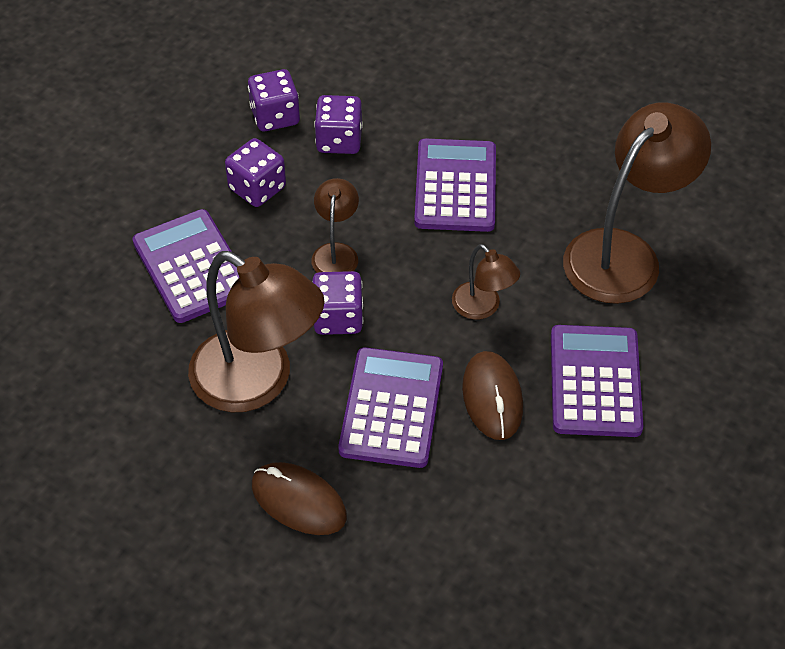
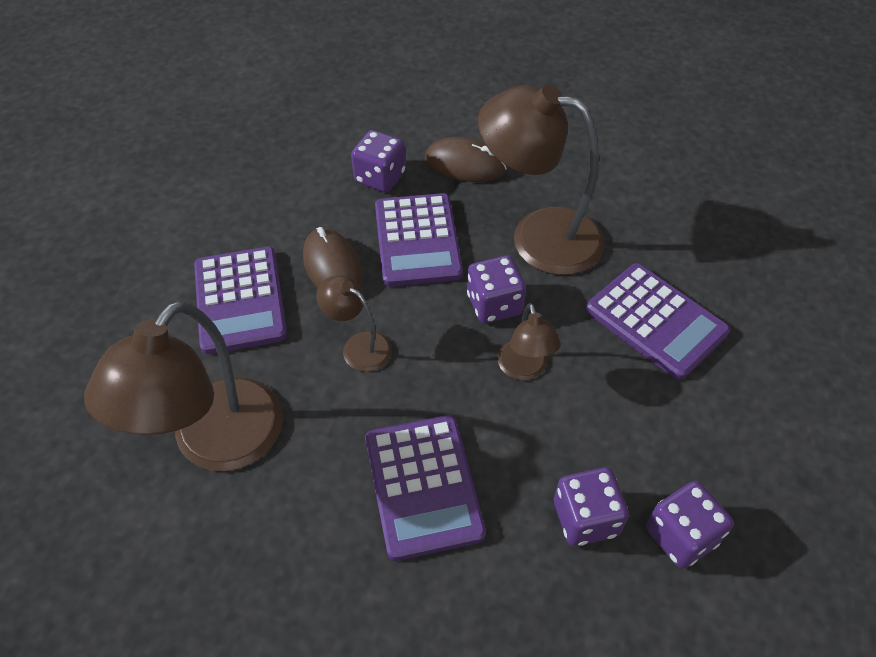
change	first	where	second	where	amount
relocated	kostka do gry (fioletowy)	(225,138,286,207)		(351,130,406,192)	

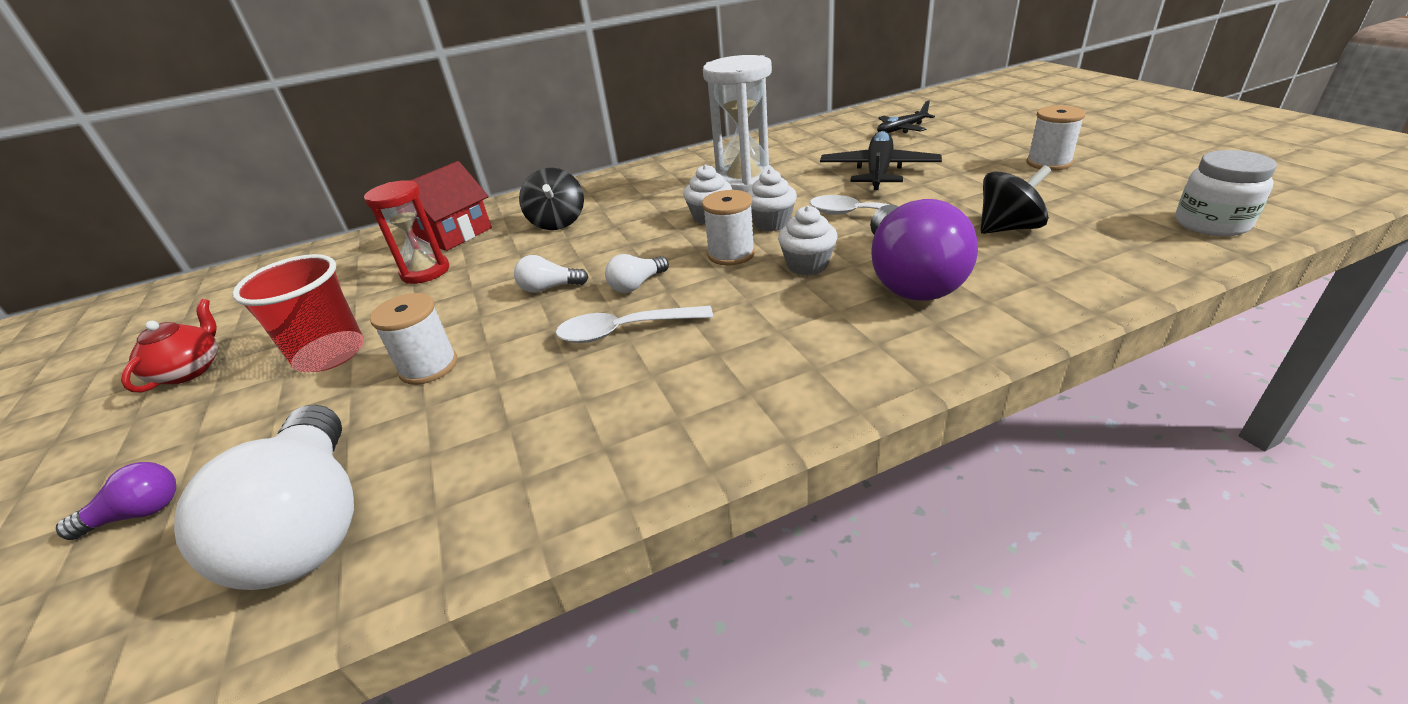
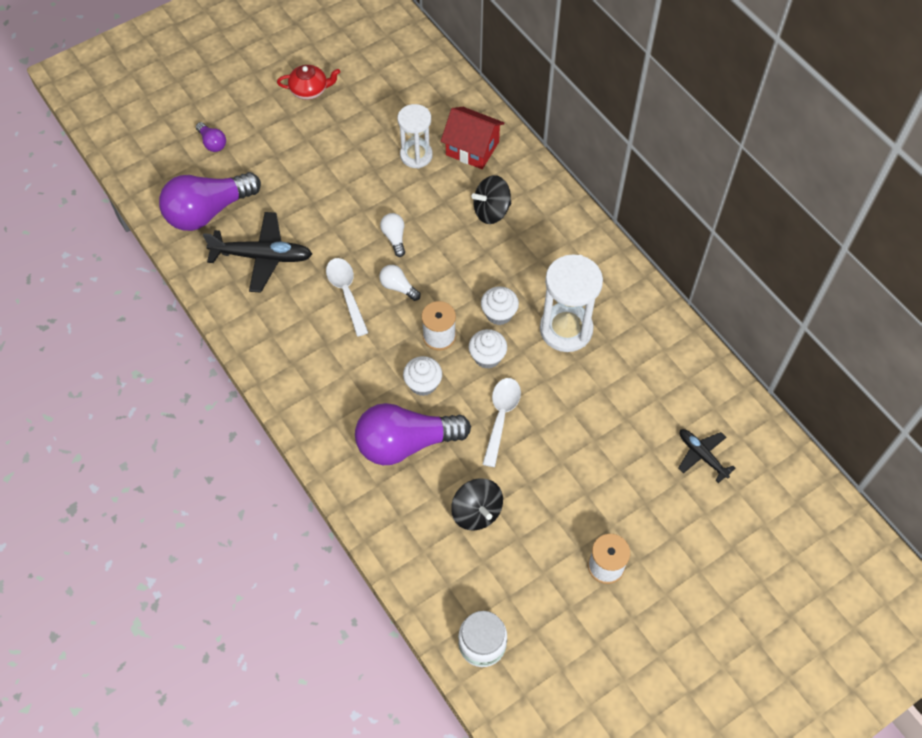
change	first	where	second	where	amount
missing	szklanka (czerwony)	(232,254,364,372)			
missing	szpulka (biały)	(370,293,457,385)			
relocated	samolot (czarny)	(820,131,942,190)		(203,212,312,293)	
colour	żarówka (biały)	(174,405,354,590)	żarówka (fioletowy)	(159,172,261,231)	
colour	klepsydra (czerwony)	(364,180,449,284)	klepsydra (biały)	(398,104,433,169)	

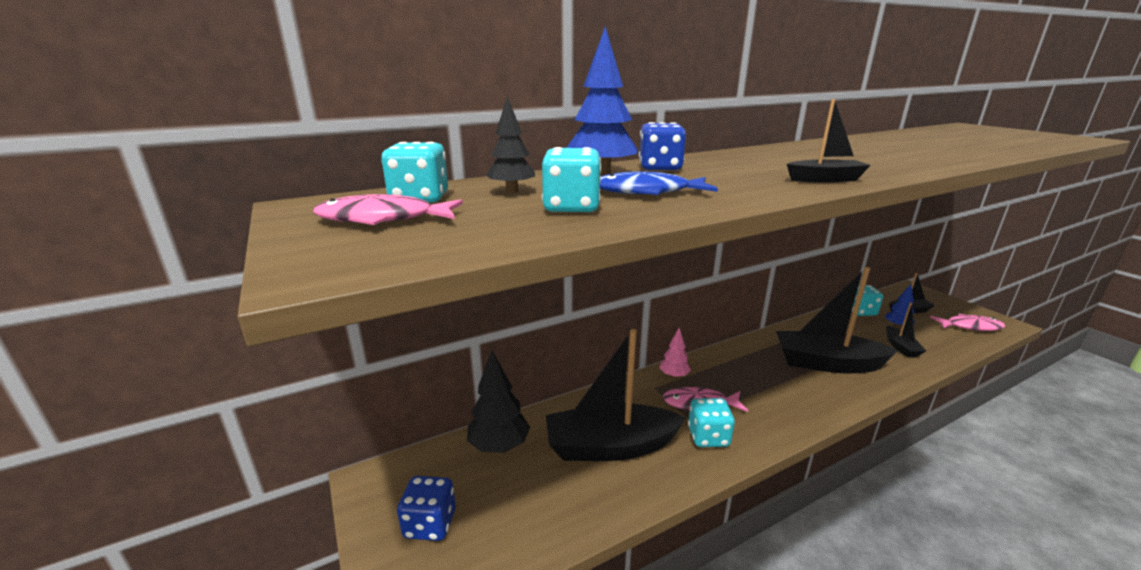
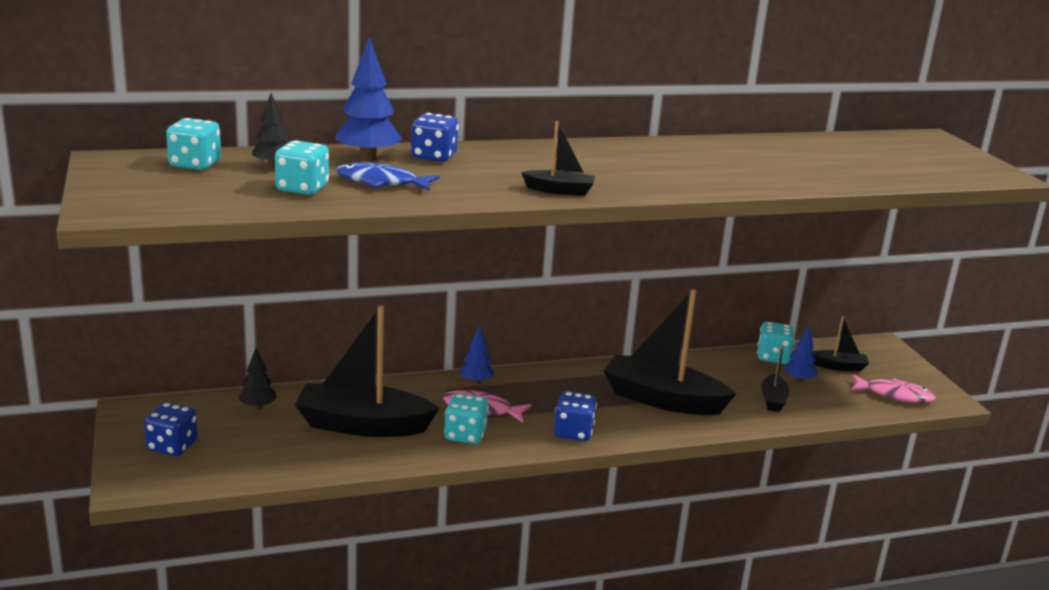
change	first	where	second	where	amount
missing	ryba (różowy)	(313,194,463,225)			
appeared			kostka do gry (niebieski)	(554,391,597,441)	
colour	drzewko (różowy)	(659,328,691,378)	drzewko (niebieski)	(460,325,494,384)	
size	drzewko (czarny)	(467,350,530,453)		(239,348,276,410)	x0.60

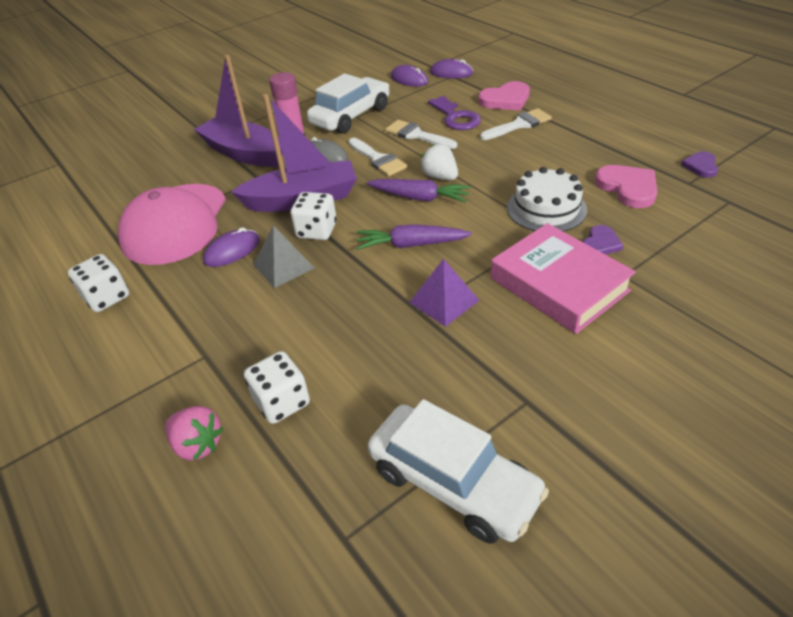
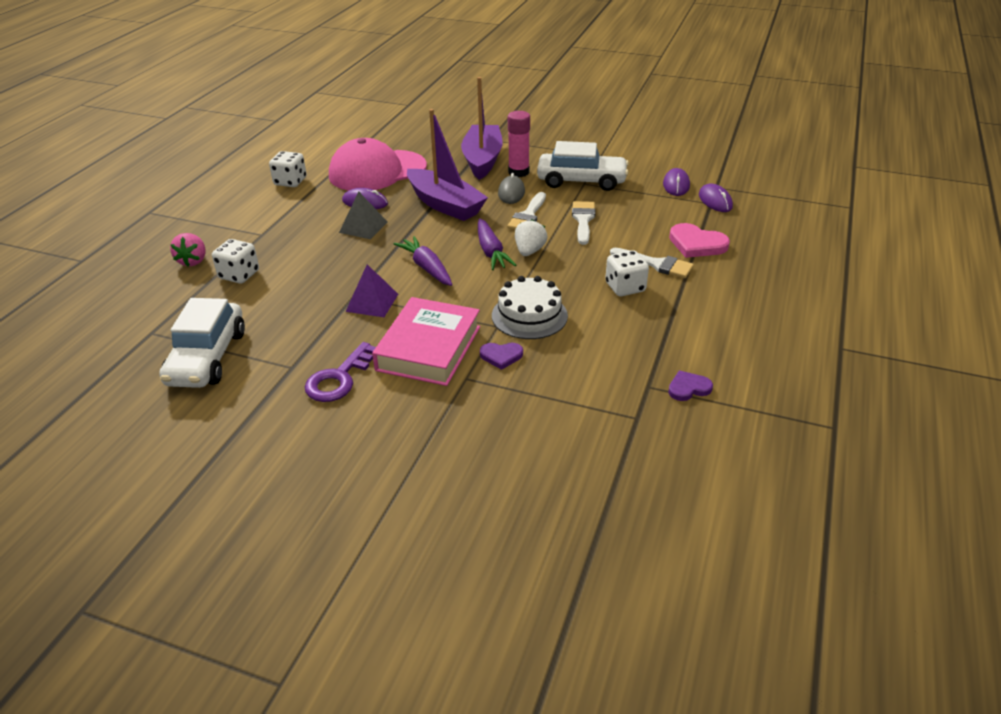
change	first	where	second	where	amount
missing	serce (różowy)	(595,165,657,208)			
relocated	kostka do gry (biały)	(291,192,337,240)		(605,250,649,296)	
relocated	klucz (fioletowy)	(428,96,481,130)		(305,342,376,402)	

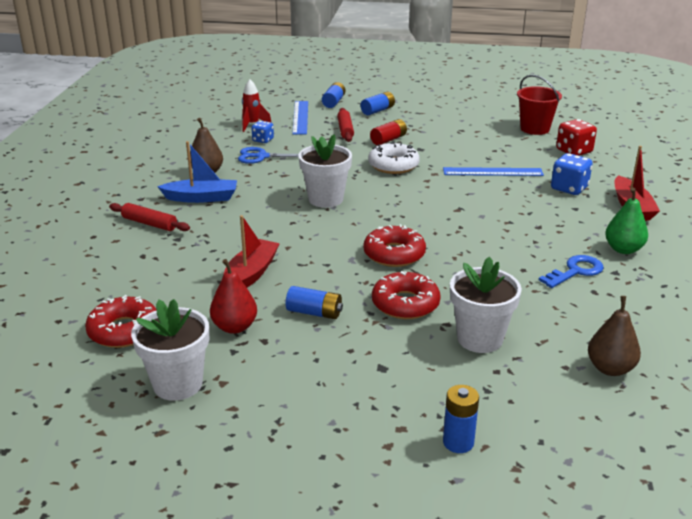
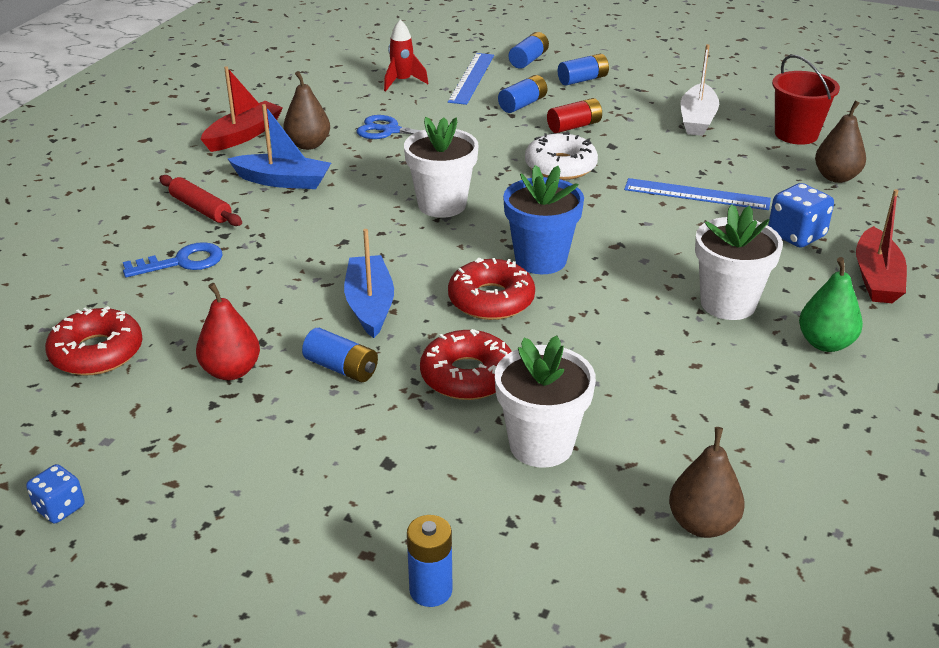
change	first	where	second	where	amount
appeared			łódka (niebieski)	(344,229,394,338)	
appeared			doniczka (niebieski)	(503,165,584,274)	
appeared			łódka (biały)	(680,44,719,136)	
relocated	doniczka (biały)	(131,299,209,401)		(695,204,783,320)	
relocated	łódka (czerwony)	(223,215,280,288)		(201,66,283,152)	
relocated	kostka do gry (niebieski)	(252,121,274,143)		(26,464,85,523)	
relocated	klucz (niebieski)	(539,255,604,288)		(123,242,223,277)	
exchanged	wałek do ciasta (czerwony)	(337,108,354,142)	bateria (niebieski)	(498,75,547,113)	
exchanged	kostka do gry (czerwony)	(556,119,597,156)	gruszka (brązowy)	(815,101,866,183)	

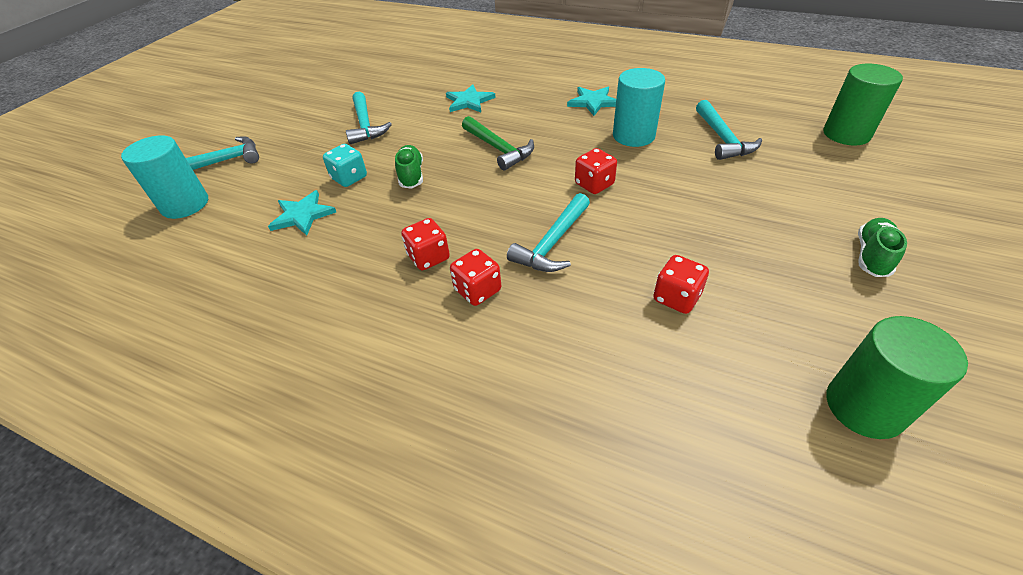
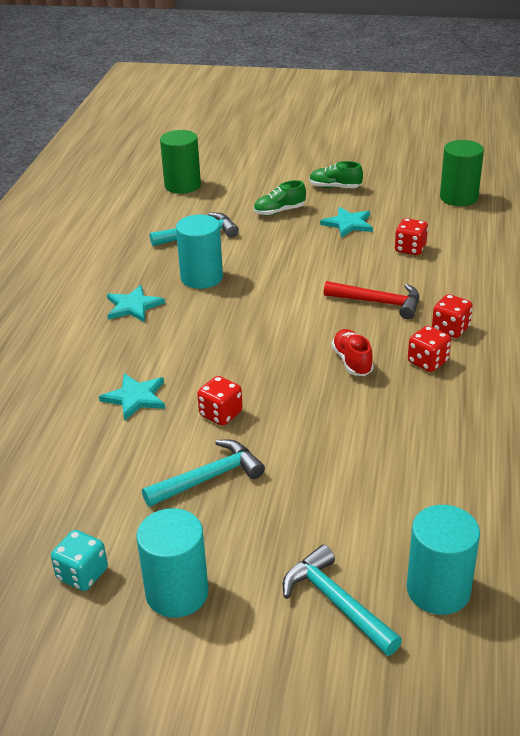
change	first	where	second	where	amount
missing	młotek (zielony)	(462,116,534,171)			
appeared			walec (turkusowy)	(136,508,209,618)	
appeared			but (czerwony)	(331,329,374,376)	
relocated	gwiazda (turkusowy)	(268,190,336,236)		(320,207,373,238)	
relocated	kostka do gry (turkusowy)	(323,144,367,187)		(51,530,108,591)	
relocated	but (zielony)	(395,145,423,189)		(254,180,306,215)	
relocated	kostka do gry (czerwony)	(575,148,617,194)		(197,376,243,426)	
colour	młotek (turkusowy)	(507,193,590,272)	młotek (czerwony)	(324,281,419,319)	

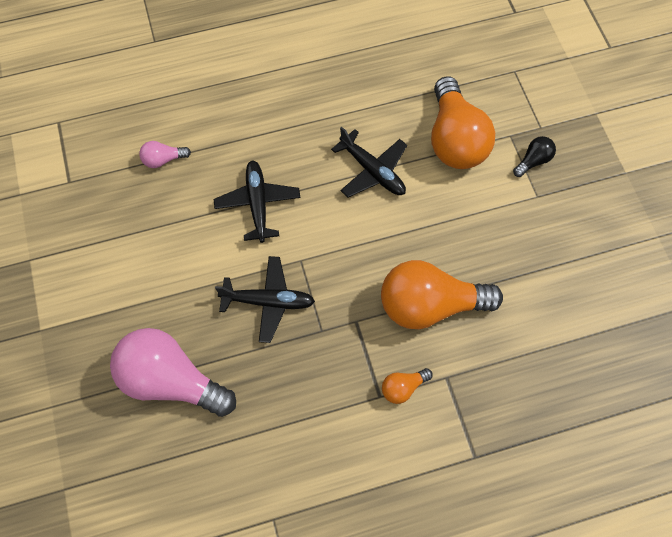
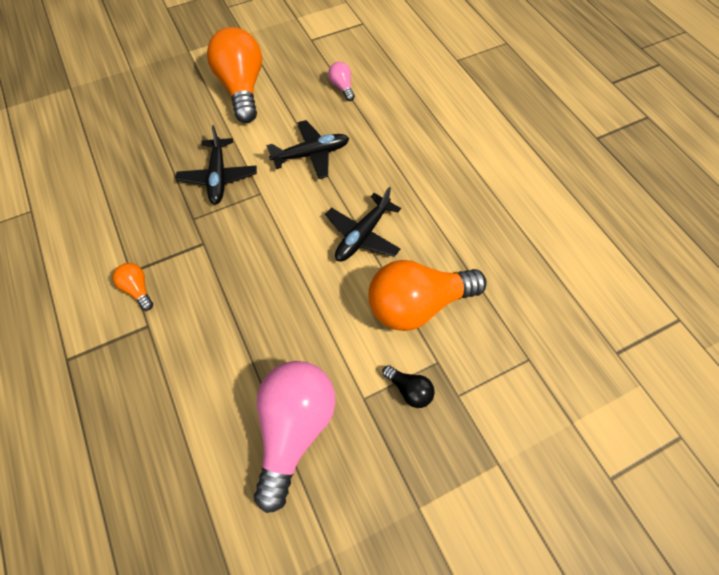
change	first	where	second	where	amount
relocated	żarówka (różowy)	(110,328,236,417)		(254,361,336,513)	
relocated	żarówka (pomarańczowy)	(381,260,503,329)		(207,27,262,123)	

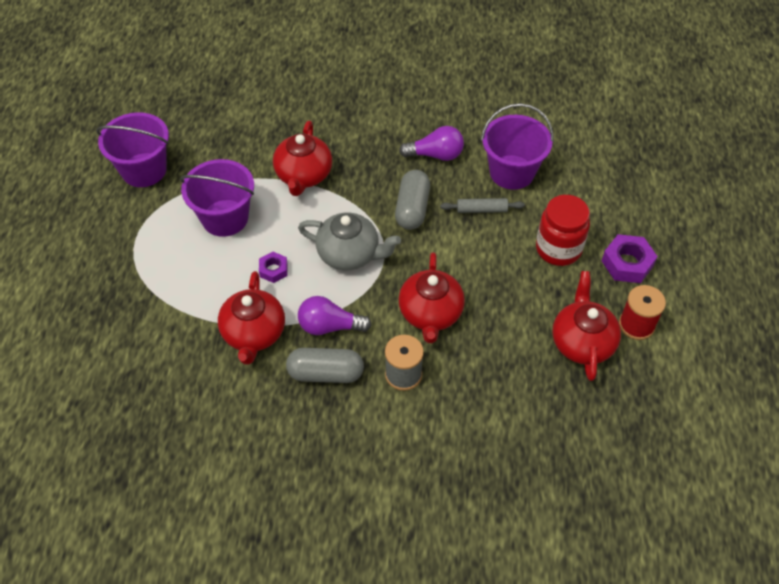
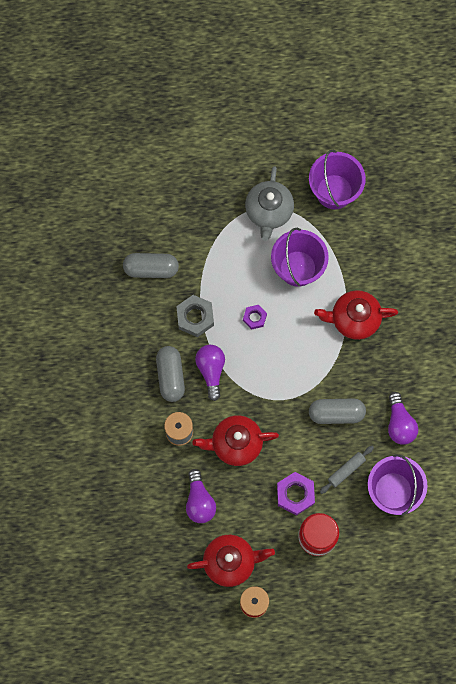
change	first	where	second	where	amount
appeared			kapsułka (szary)	(123,253,179,278)	
appeared			żarówka (fioletowy)	(186,469,216,523)	
relocated	imbryk (szary)	(298,212,401,270)		(245,166,294,241)	
relocated	nakrętka (fioletowy)	(602,234,658,283)		(277,472,315,516)	
exchanged	imbryk (czerwony)	(218,271,285,365)	nakrętka (szary)	(176,295,214,337)	
spun	wałek do ciasta (szary)	(440,198,525,213)		(320,446,374,494)	60 degrees clockwise

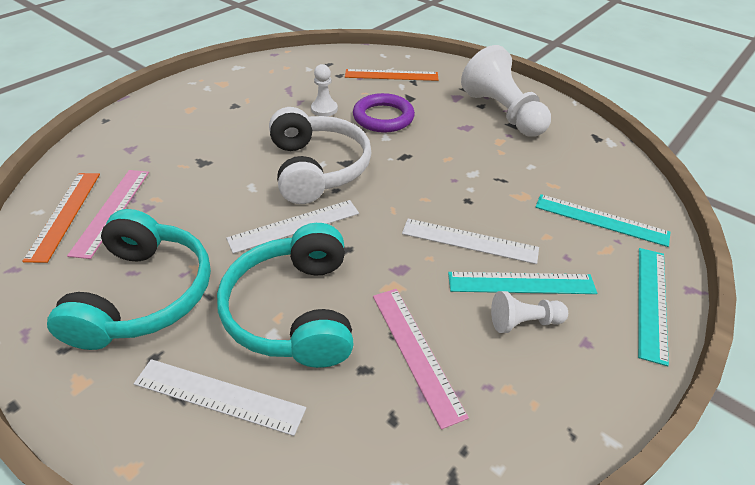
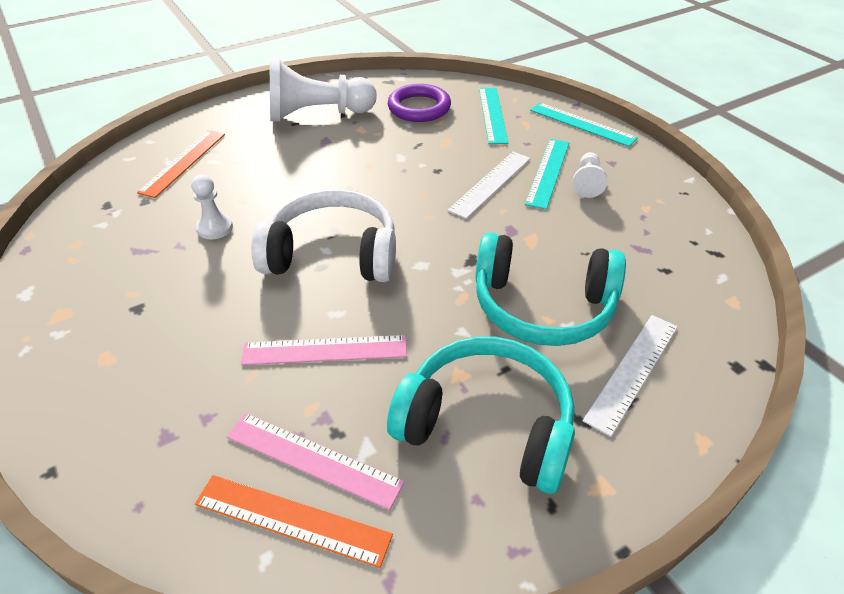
change	first	where	second	where	amount
missing	linijka (biały)	(226,200,359,254)			
relocated	pierścień (fioletowy)	(353,93,415,133)		(388,84,451,122)	
relocated	linijka (różowy)	(373,289,469,429)		(241,335,407,365)	
spun	linijka (turkusowy)	(535,194,670,247)		(479,88,508,144)	45 degrees counterclockwise

